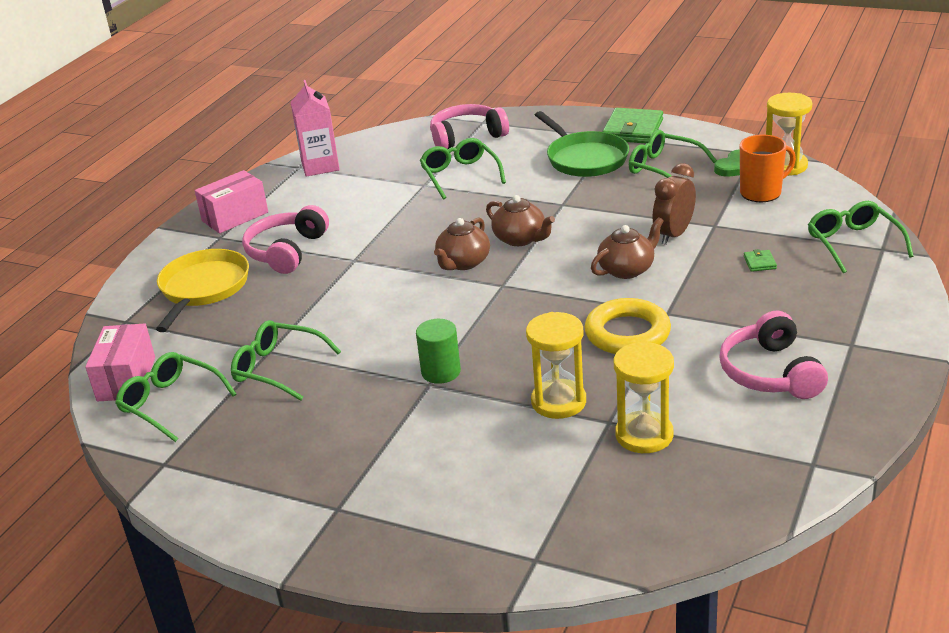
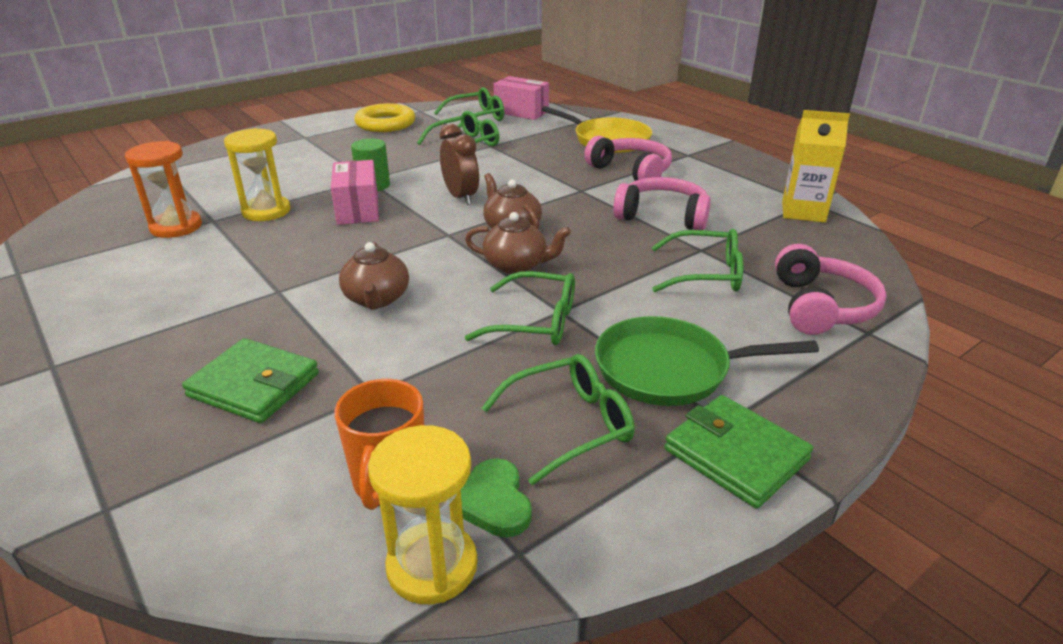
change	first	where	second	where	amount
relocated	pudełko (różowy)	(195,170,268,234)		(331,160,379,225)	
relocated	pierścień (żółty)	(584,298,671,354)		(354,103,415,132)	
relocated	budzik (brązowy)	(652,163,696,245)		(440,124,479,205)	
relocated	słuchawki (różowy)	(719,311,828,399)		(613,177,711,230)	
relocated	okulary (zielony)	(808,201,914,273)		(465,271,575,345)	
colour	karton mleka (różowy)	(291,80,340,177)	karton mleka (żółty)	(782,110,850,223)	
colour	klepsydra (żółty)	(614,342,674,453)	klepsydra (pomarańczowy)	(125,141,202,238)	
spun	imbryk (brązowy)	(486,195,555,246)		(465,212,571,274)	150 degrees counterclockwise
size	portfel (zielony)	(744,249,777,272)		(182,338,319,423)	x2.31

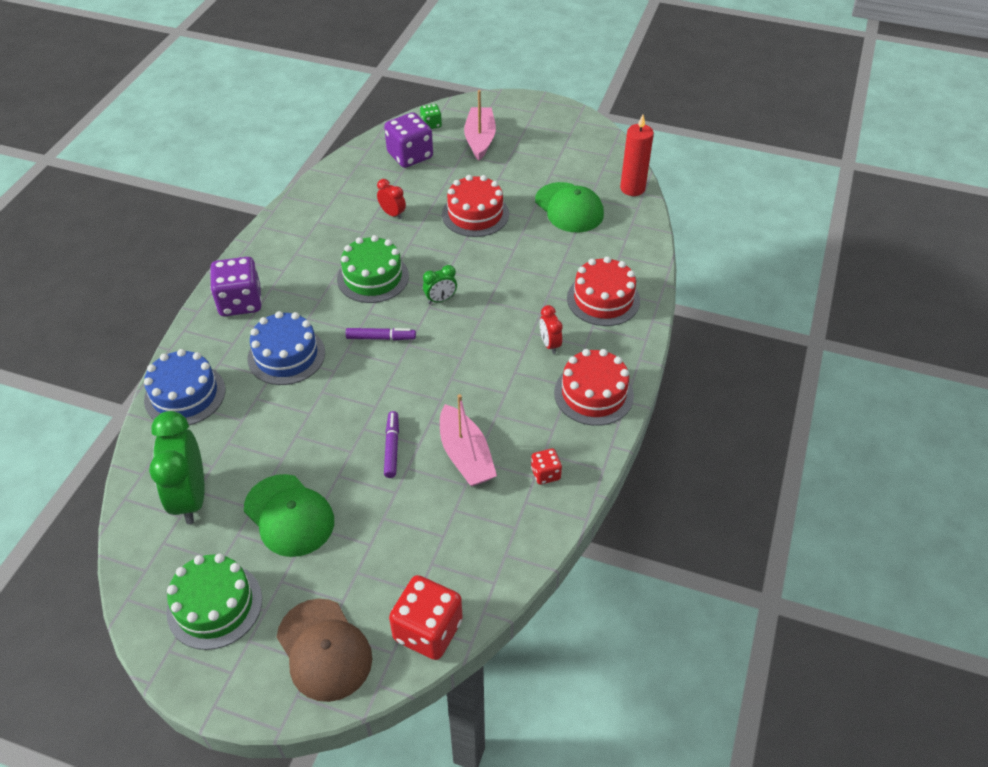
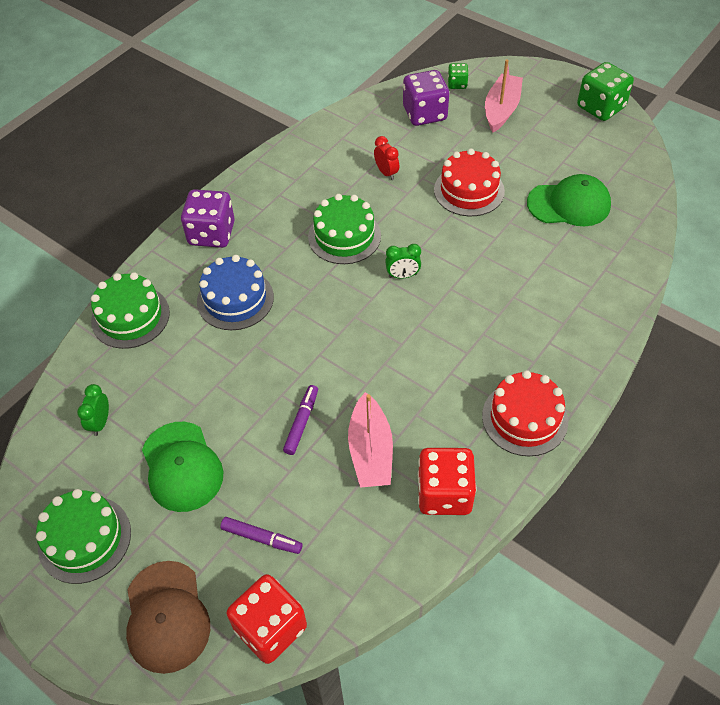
change	first	where	second	where	amount
missing	budzik (czerwony)	(540,305,563,354)			
missing	tort (czerwony)	(567,256,640,326)			
missing	świeca (czerwony)	(620,114,654,196)			
appeared			kostka do gry (zielony)	(577,62,634,121)	
relocated	flamaster (fioletowy)	(346,328,416,340)		(221,517,302,554)	
colour	tort (niebieski)	(144,349,226,425)	tort (zielony)	(91,272,170,349)	
spun	czapka (zielony)	(535,182,604,233)		(527,174,611,226)	75 degrees counterclockwise
size	budzik (zielony)	(149,411,204,524)		(77,384,109,436)	x0.49
size	kostka do gry (czerwony)	(531,449,562,485)		(418,448,476,515)	x1.96

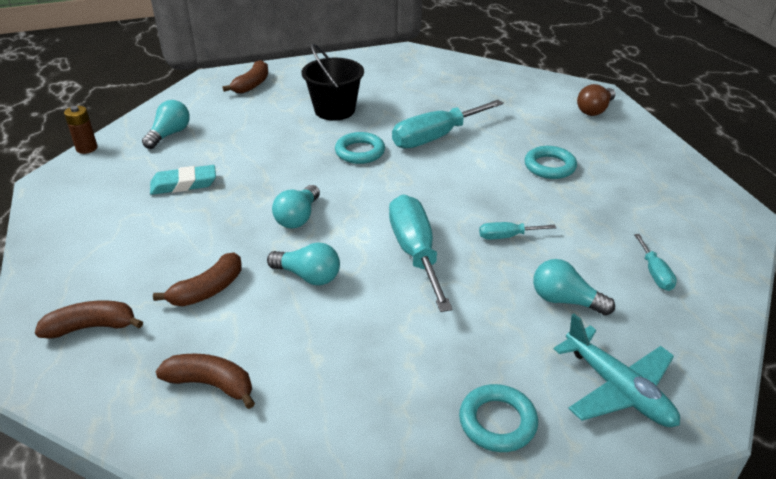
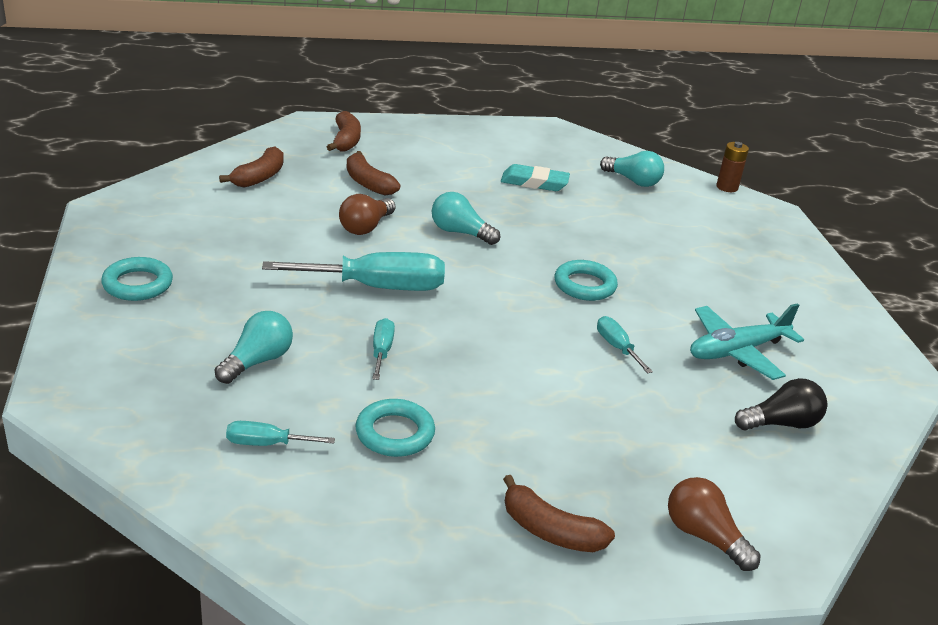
change	first	where	second	where	amount
missing	wiadro (czarny)	(302,43,364,121)			
appeared			żarówka (czarny)	(735,378,827,431)	
relocated	bateria (brązowy)	(64,106,97,154)		(717,142,749,192)	
relocated	banan (brązowy)	(222,60,268,93)		(503,475,615,552)	
relocated	pierścień (turkusowy)	(525,146,577,179)		(355,399,435,457)	
relocated	samolot (turkusowy)	(554,314,680,427)		(690,303,804,380)	
colour	żarówka (turkusowy)	(267,242,340,285)	żarówka (brązowy)	(339,194,395,235)	
spun	gumka do mazania (turkusowy)	(150,165,216,195)		(501,164,570,191)	75 degrees counterclockwise
size	śrubokręt (turkusowy)	(392,100,504,149)		(597,316,653,373)	x0.48

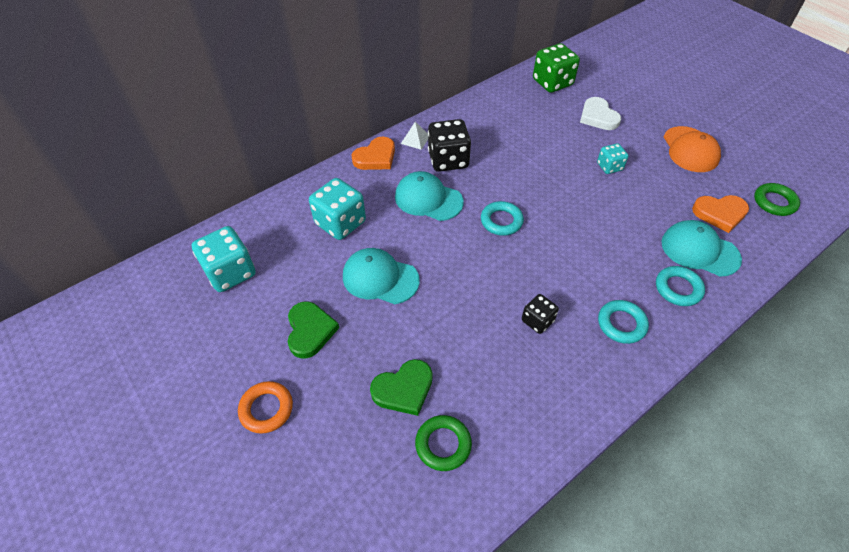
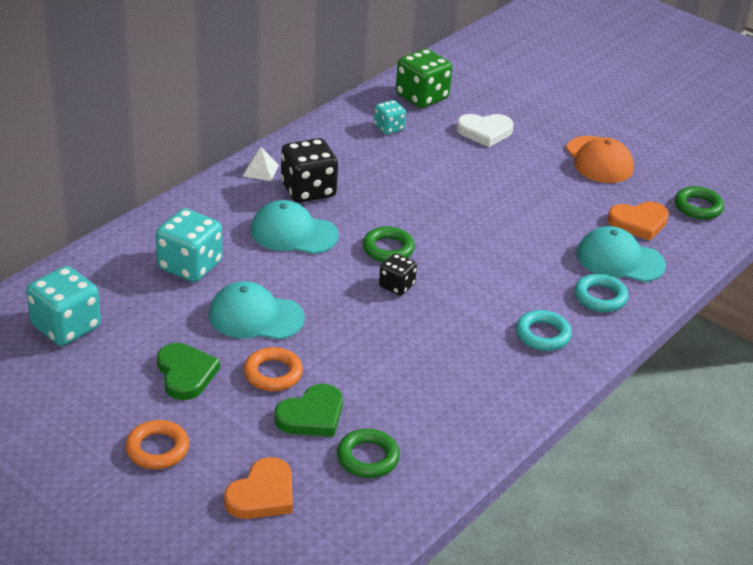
change	first	where	second	where	amount
appeared			pierścień (pomarańczowy)	(244,347,303,391)	
relocated	serce (pomarańczowy)	(351,137,395,170)		(224,457,293,519)	
relocated	kostka do gry (czarny)	(522,294,559,334)		(379,253,417,296)	
relocated	kostka do gry (turkusowy)	(597,143,629,174)		(374,100,406,135)	
colour	pierścień (turkusowy)	(481,201,524,236)	pierścień (zielony)	(363,226,415,262)	
spun	serce (biały)	(580,97,621,130)		(456,114,514,147)	60 degrees counterclockwise

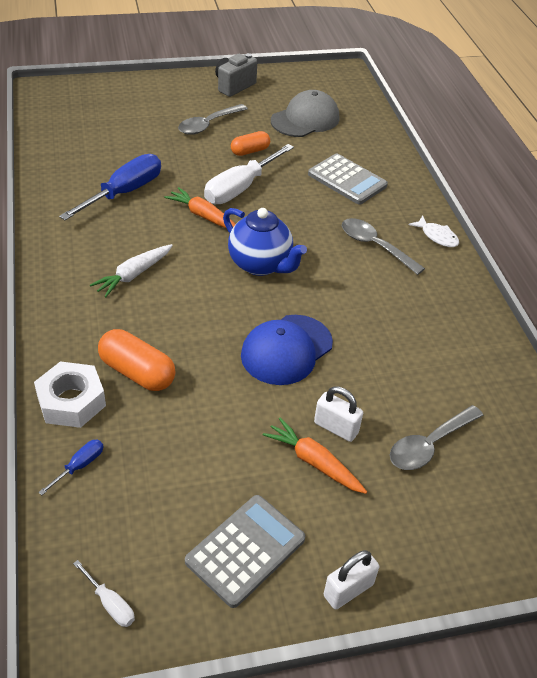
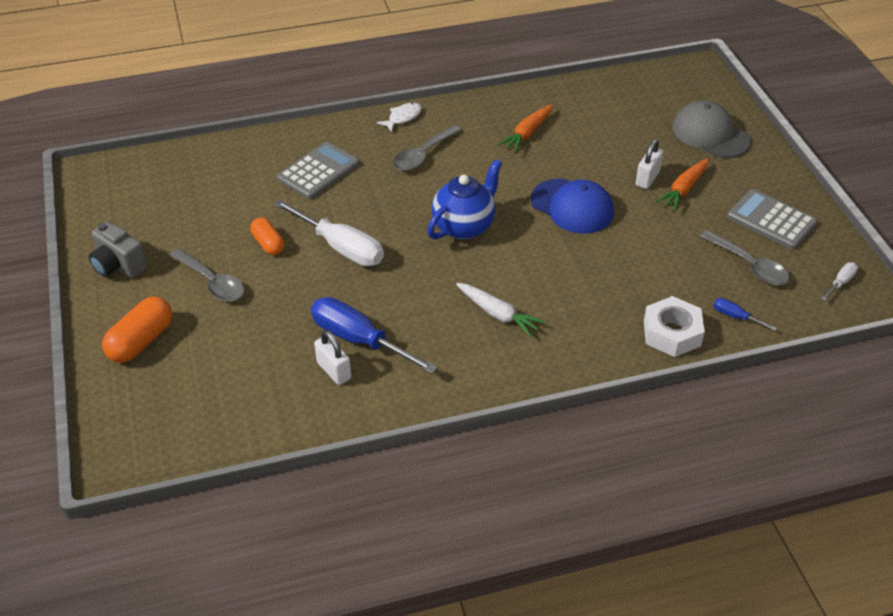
change	first	where	second	where	amount
relocated	kapsułka (pomarańczowy)	(98,329,175,391)		(102,297,172,363)	
relocated	marchewka (pomarańczowy)	(164,187,236,229)		(498,104,553,152)	
relocated	czapka (szary)	(271,90,339,137)		(672,100,751,158)	
relocated	kłódka (biały)	(324,550,379,609)		(314,330,351,385)	
relocated	łyżka (szary)	(390,405,483,470)		(700,230,790,285)	

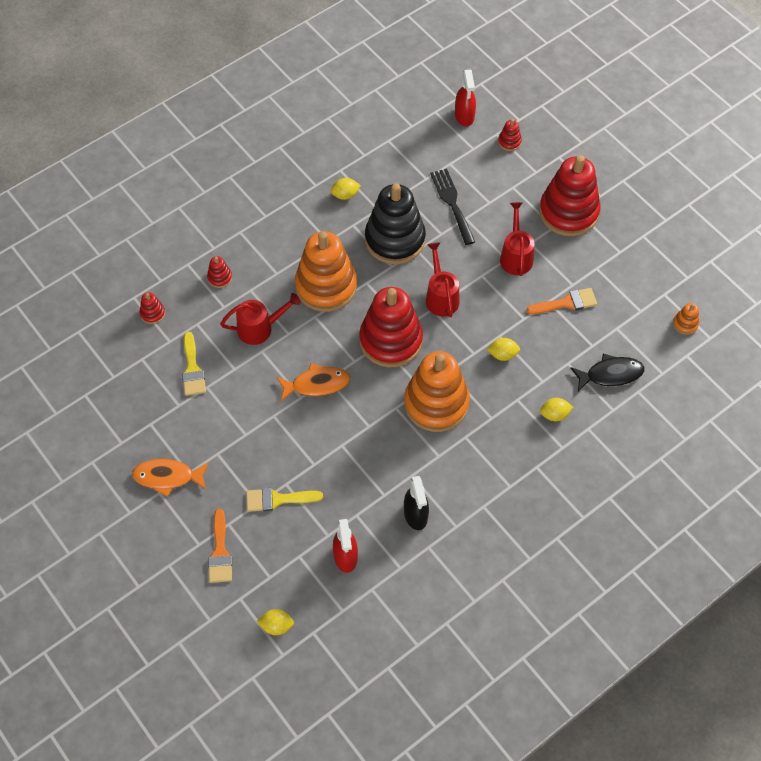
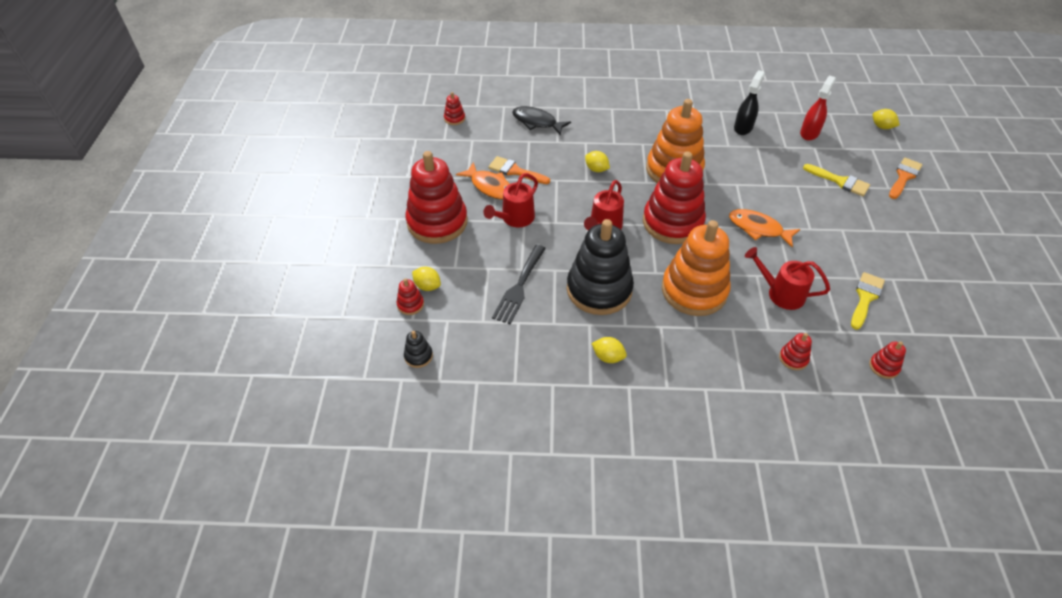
change	first	where	second	where	amount
relocated	ryba (pomarańczowy)	(132,459,209,497)		(456,162,510,200)	
relocated	cytryna (żółty)	(540,398,573,421)		(412,267,441,291)	
exchanged	spryskiwacz (czerwony)	(455,70,476,126)	zabawka nakładanka (czarny)	(404,331,433,368)	
colour	zabawka nakładanka (pomarańczowy)	(673,303,699,335)	zabawka nakładanka (czerwony)	(444,92,465,125)	

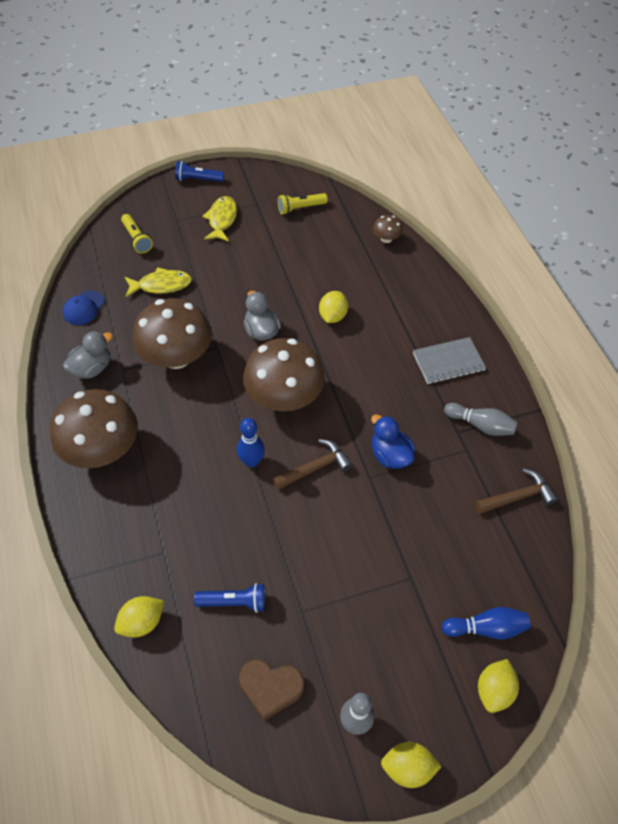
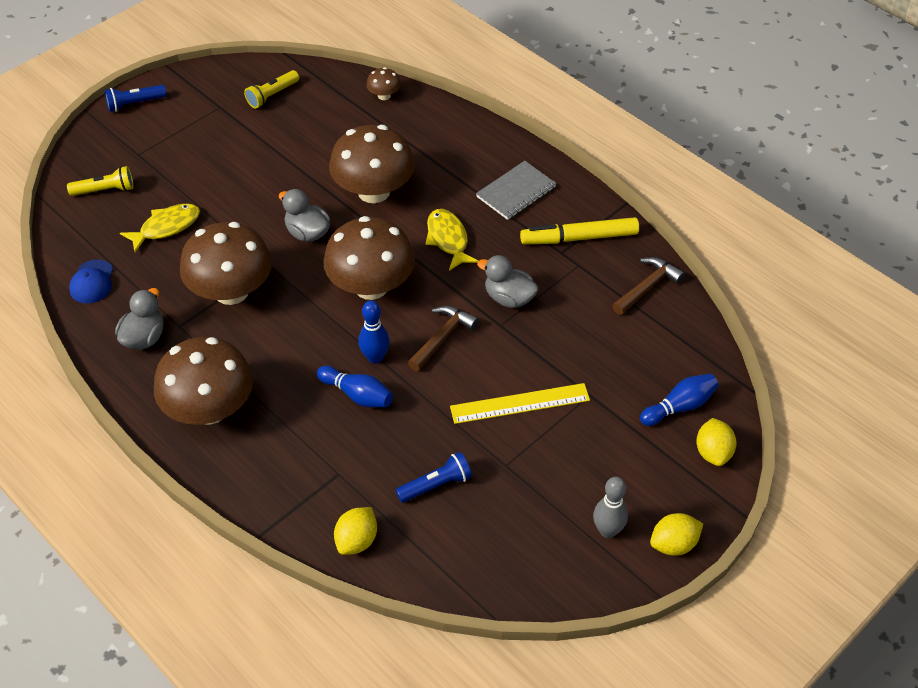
change	first	where	second	where	amount
missing	serce (brązowy)	(239,659,304,721)			
appeared			kręgiel (niebieski)	(317,366,393,407)	
appeared			linijka (żółty)	(450,383,590,424)	
relocated	ryba (żółty)	(202,196,237,242)		(425,209,478,271)	
exchanged	cytryna (żółty)	(319,291,348,323)	grzyb (brązowy)	(329,125,415,203)	
exchanged	kręgiel (szary)	(444,403,518,436)	flamaster (żółty)	(520,217,639,245)	
colour	kaczka (niebieski)	(371,414,415,469)	kaczka (szary)	(477,255,539,308)	
spun	latarka (żółty)	(121,214,153,254)		(67,166,134,196)	45 degrees counterclockwise

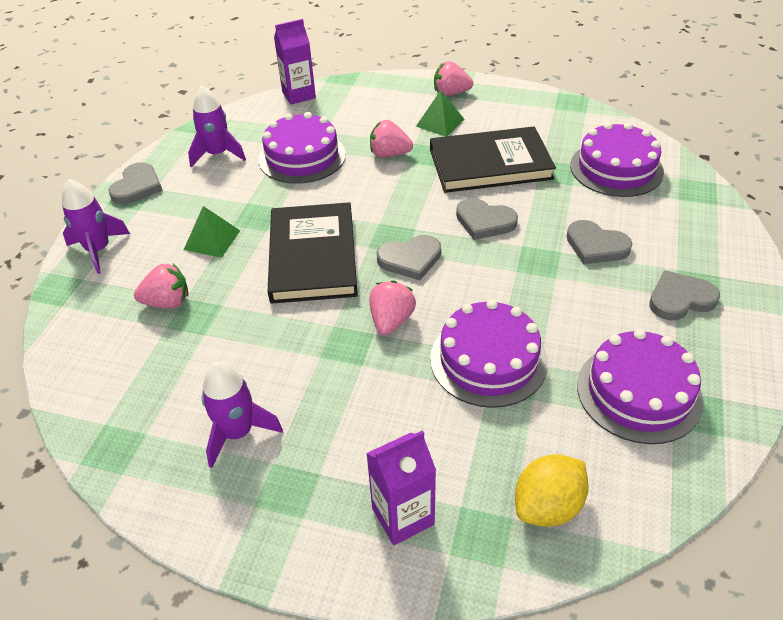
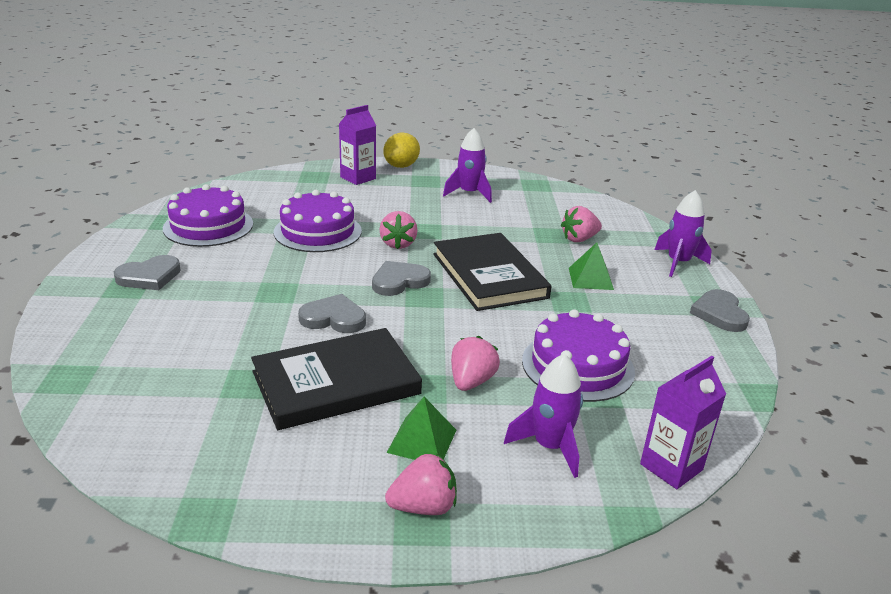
change	first	where	second	where	amount
missing	serce (szary)	(566,220,632,264)			
missing	tort (fioletowy)	(570,122,664,197)			
relocated	rakieta (fioletowy)	(188,85,246,167)		(504,354,583,478)	
relocated	cytryna (żółty)	(515,454,589,527)		(383,133,420,168)	
spun	truskawka (różowy)	(370,120,413,158)		(451,336,500,391)	60 degrees counterclockwise

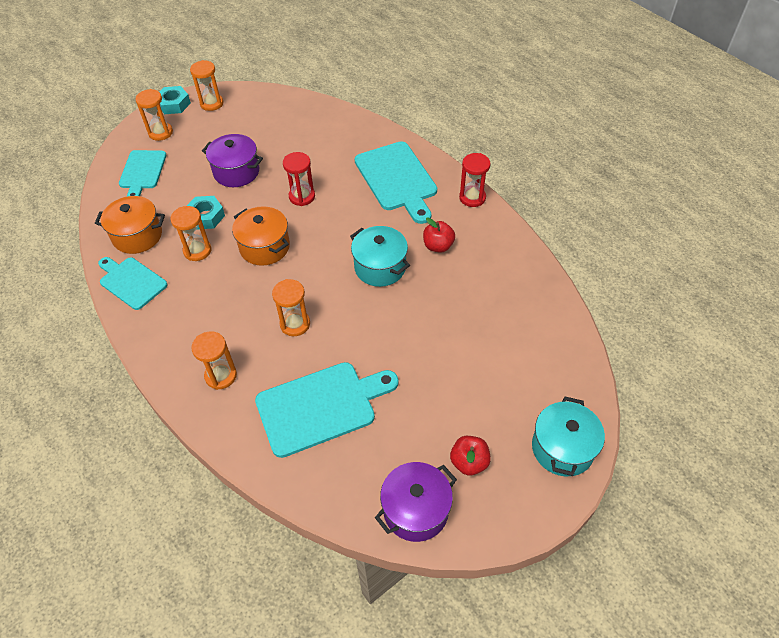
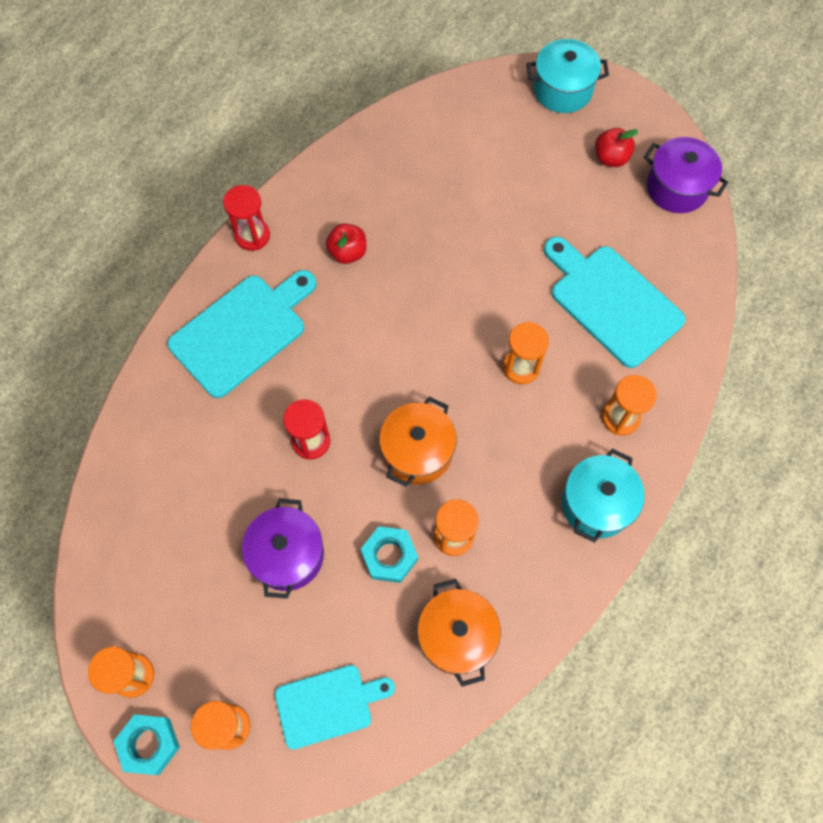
change	first	where	second	where	amount
missing	deska do krojenia (turkusowy)	(98,257,168,310)			
relocated	garnek (turkusowy)	(350,226,410,287)		(561,449,645,543)	

